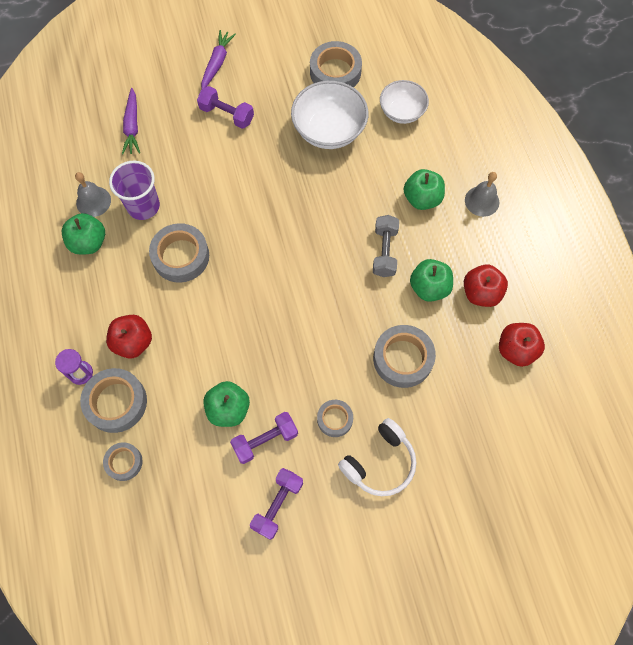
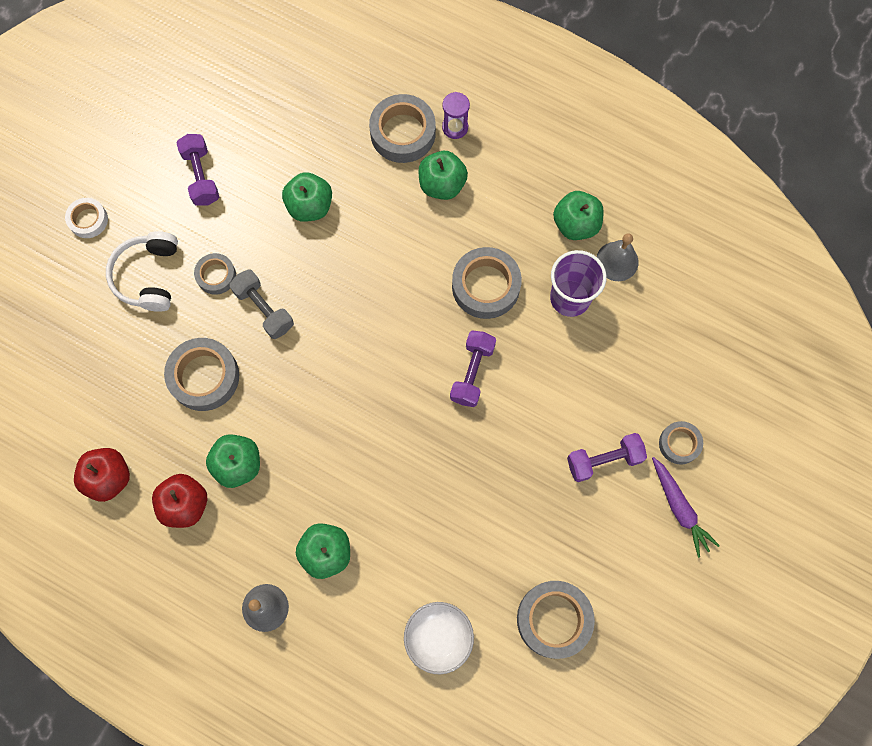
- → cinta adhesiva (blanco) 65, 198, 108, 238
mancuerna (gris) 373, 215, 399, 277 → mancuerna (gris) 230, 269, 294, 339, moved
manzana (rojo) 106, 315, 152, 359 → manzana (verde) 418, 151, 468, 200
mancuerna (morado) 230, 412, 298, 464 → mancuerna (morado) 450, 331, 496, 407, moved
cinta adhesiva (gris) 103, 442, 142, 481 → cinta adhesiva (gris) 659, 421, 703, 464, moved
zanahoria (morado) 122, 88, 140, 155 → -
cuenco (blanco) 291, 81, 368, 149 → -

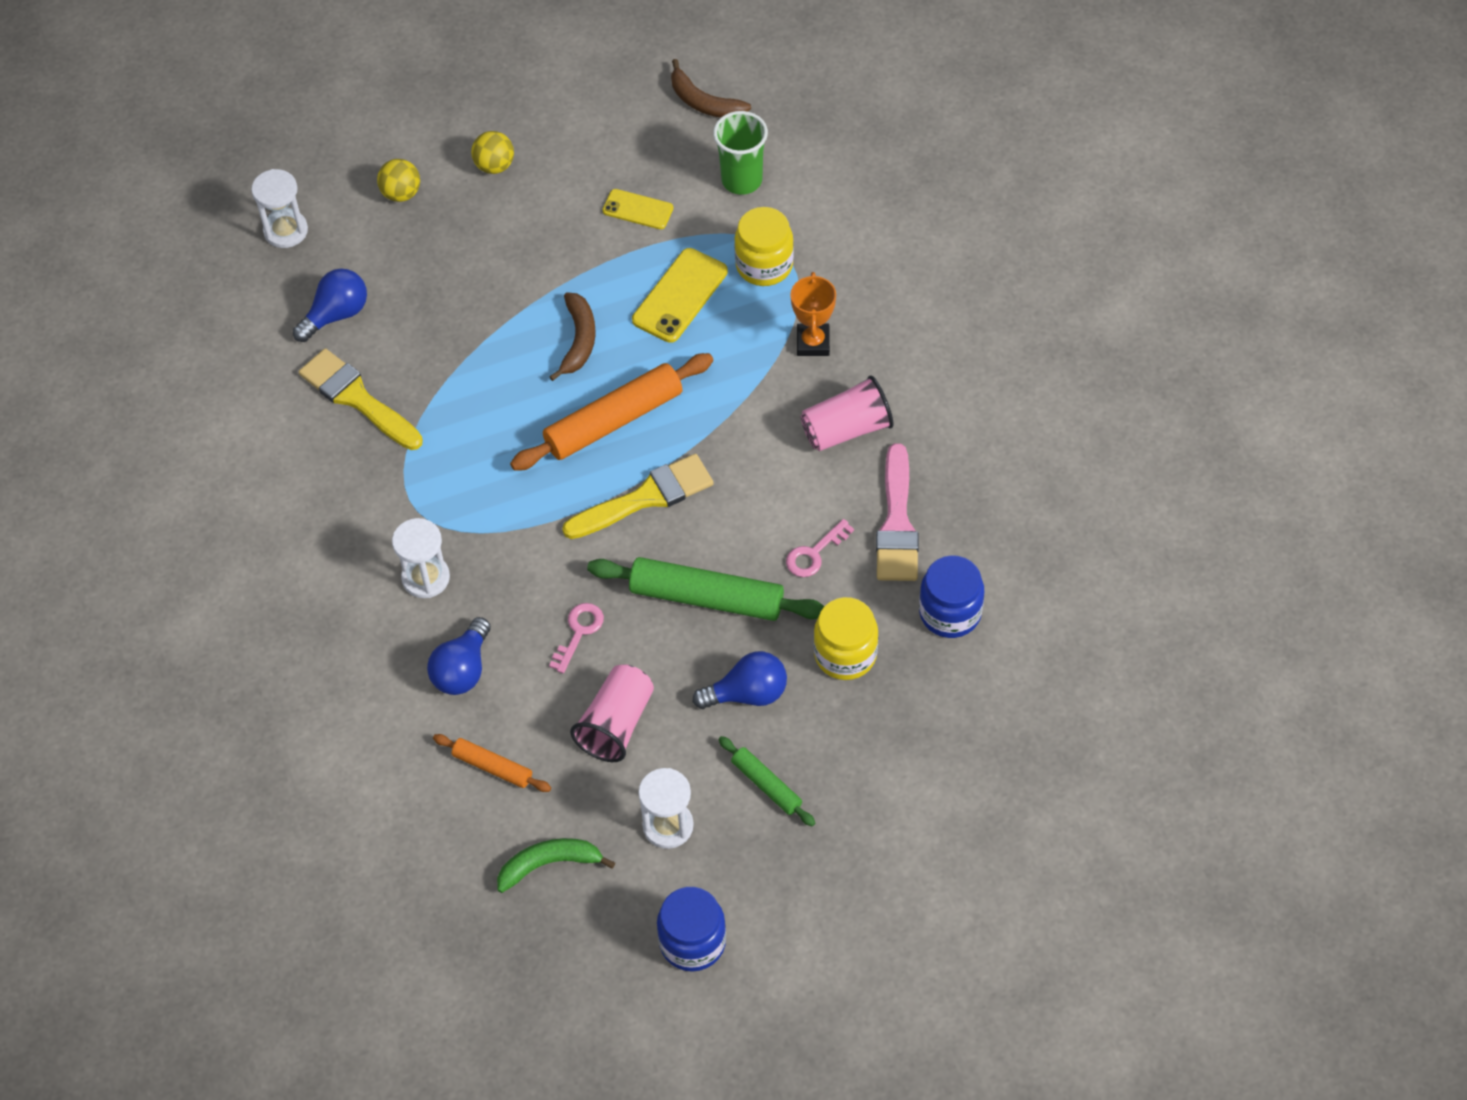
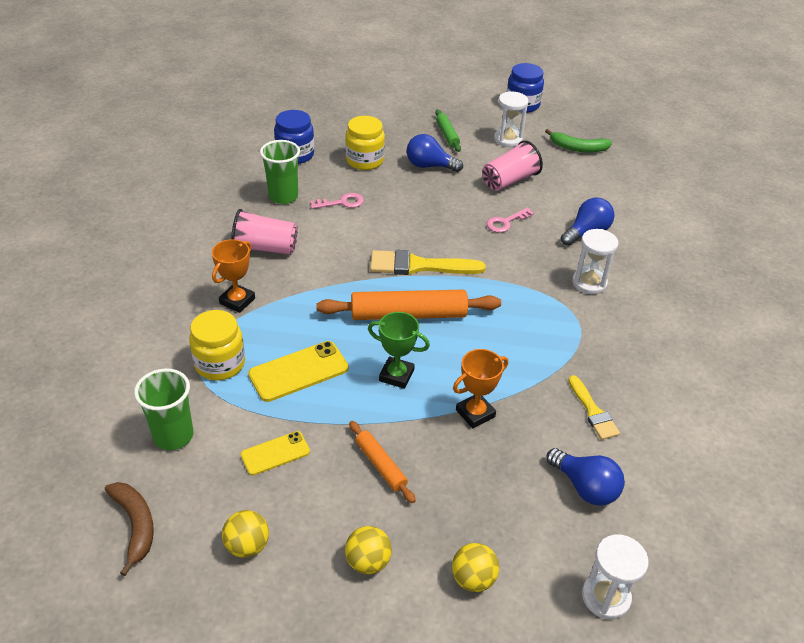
- → pelota (amarillo) 222, 510, 269, 558
móvil (amarillo) 602, 189, 673, 229 → móvil (amarillo) 241, 431, 310, 475, 75 degrees counterclockwise
pincel (rosa) 876, 443, 919, 581 → vaso (verde) 260, 140, 300, 204
rodillo (naranja) 433, 734, 551, 792 → rodillo (naranja) 349, 421, 416, 503, moved
plátano (marrón) 549, 292, 596, 381 → trofeo (verde) 368, 312, 430, 389
- → trofeo (naranja) 453, 349, 508, 429
bombilla (azul) 293, 268, 367, 342 → bombilla (azul) 546, 448, 625, 506, 120 degrees counterclockwise
pincel (amarillo) 299, 348, 423, 450 → pincel (amarillo) 568, 375, 620, 440, x0.62
rodillo (verde) 587, 557, 824, 621 → -

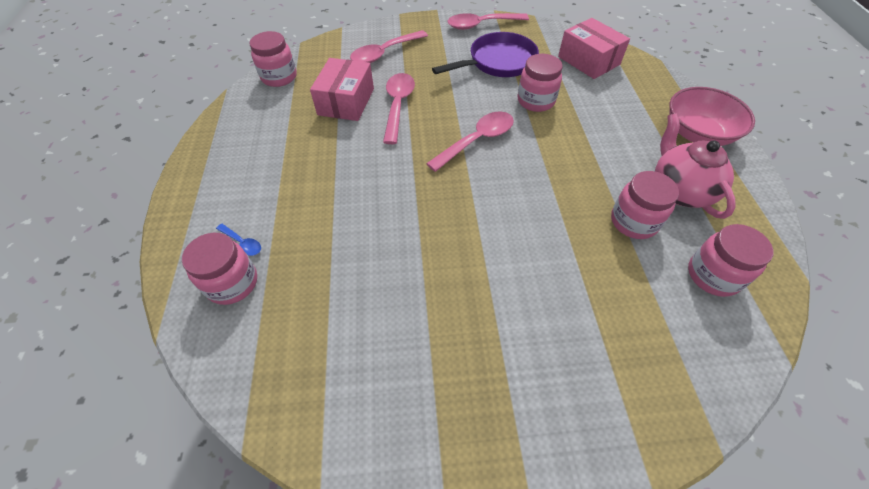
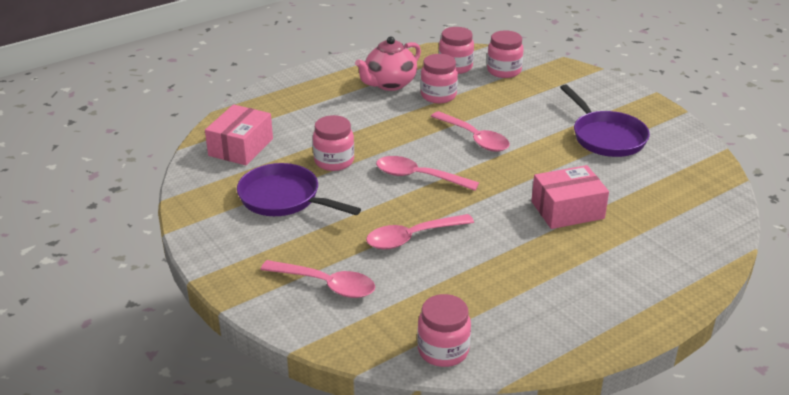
cuchara (rosa) 448, 13, 529, 30 → cuchara (rosa) 431, 111, 510, 152, moved
tarro (rosa) 182, 233, 257, 305 → tarro (rosa) 487, 30, 524, 78, moved
caja (rosa) 310, 58, 374, 121 → caja (rosa) 531, 165, 609, 229, moved
- → sartén (morado) 560, 84, 650, 157
cuchara (azul) 216, 224, 261, 256 → -
cuenco (rosa) 670, 87, 755, 146 → -

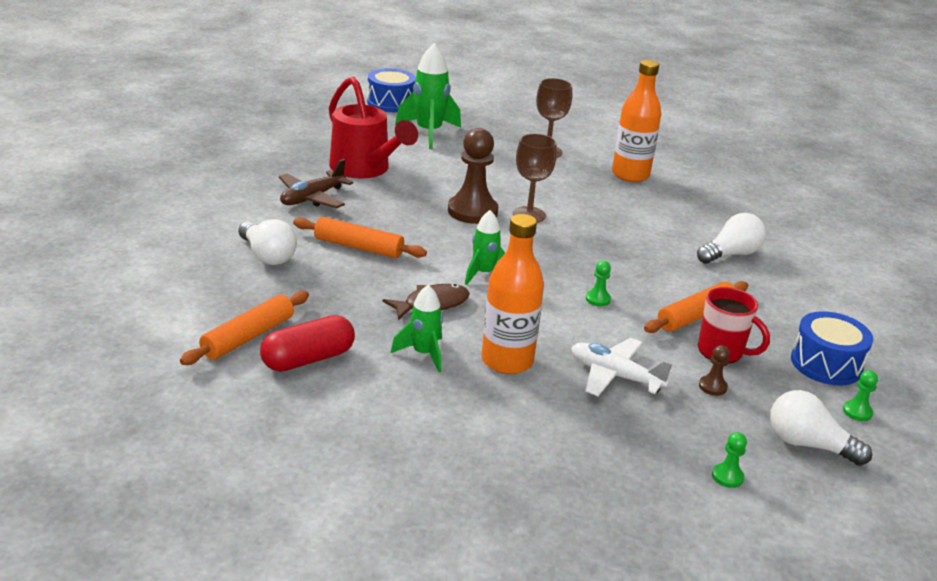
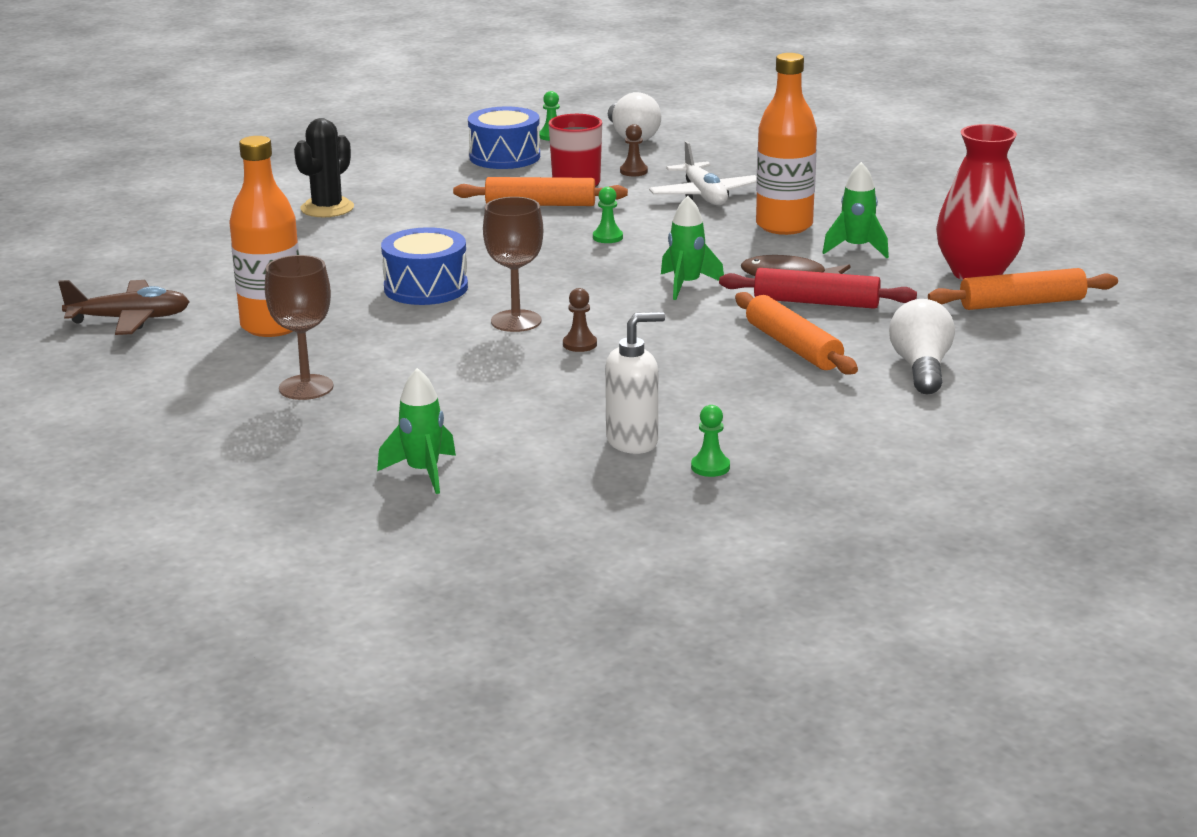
avión (marrón) 279, 159, 353, 208 → avión (marrón) 58, 280, 190, 335, moved
- → cactus (negro) 294, 118, 354, 217
cohete (verde) 395, 43, 461, 149 → cohete (verde) 377, 368, 456, 494, x0.61
tambor (azul) 367, 68, 416, 112 → tambor (azul) 381, 227, 468, 305, moved
peón (marrón) 448, 128, 499, 224 → peón (marrón) 563, 288, 597, 352, x0.44
regadera (rojo) 329, 76, 418, 178 → dispensador de jabón (blanco) 605, 312, 665, 454
peón (verde) 712, 432, 747, 488 → peón (verde) 691, 405, 730, 477, moved
- → rodillo (rojo) 719, 268, 917, 309
cápsula (rojo) 260, 315, 355, 372 → florero (rojo) 936, 124, 1025, 280
bombilla (blanco) 697, 213, 766, 264 → -

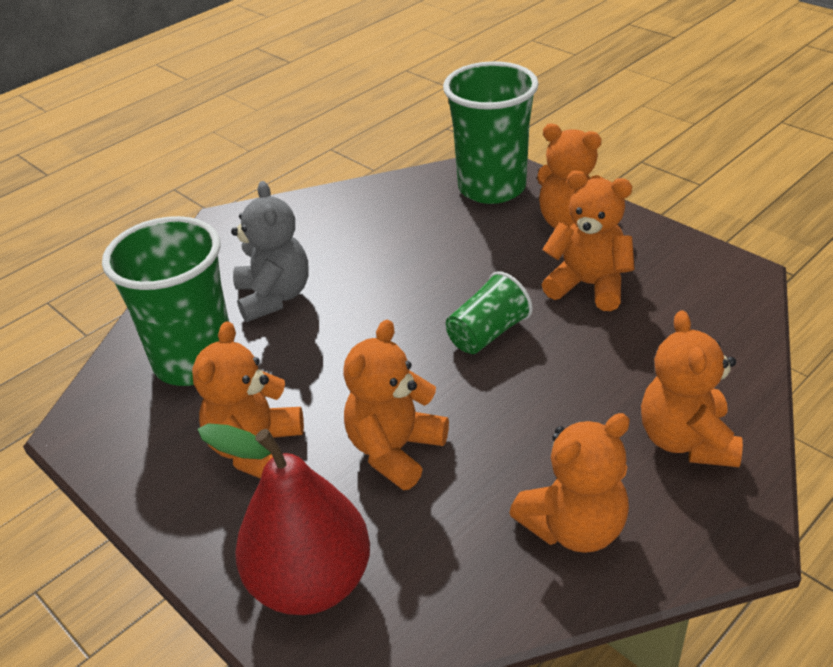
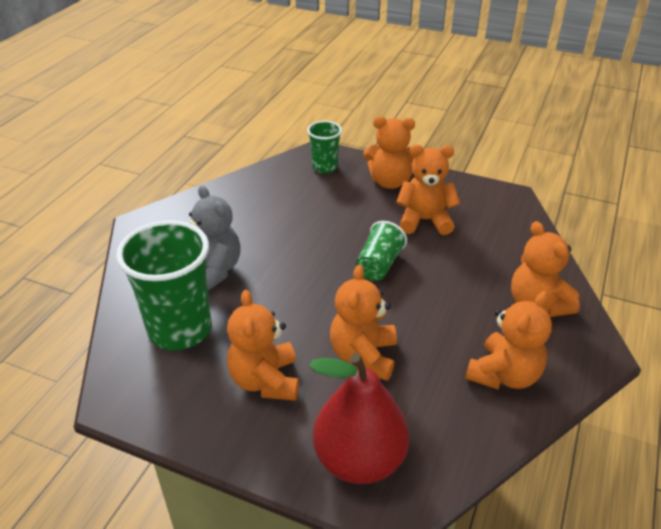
vaso (verde) 443, 61, 539, 204 → vaso (verde) 307, 121, 342, 173, x0.54

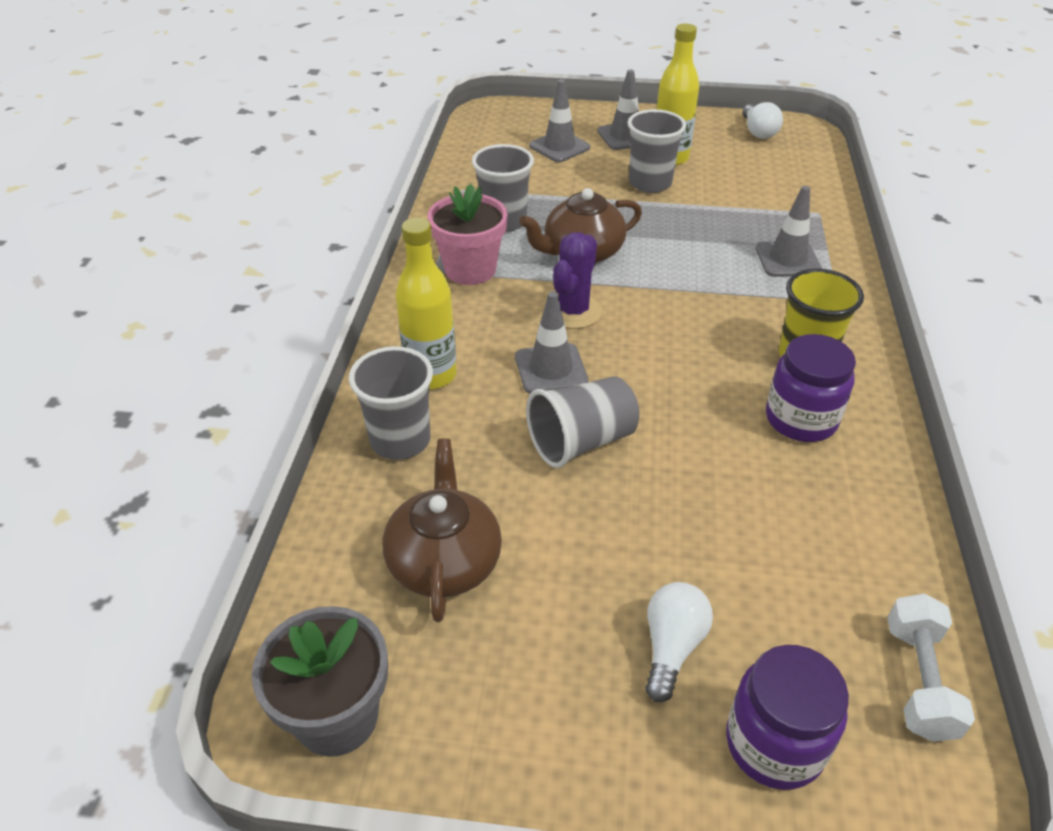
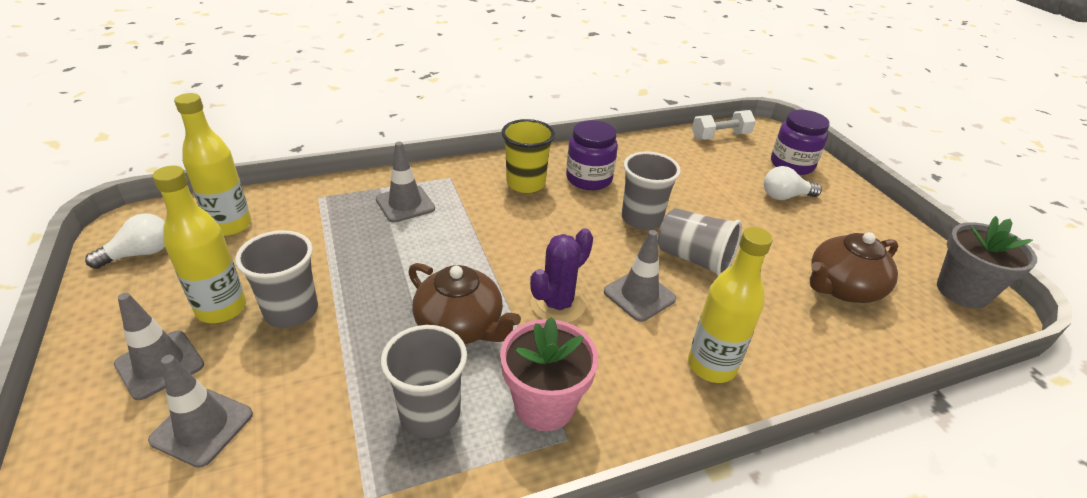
- → botella (amarillo) 174, 93, 251, 236
cactus (morado) 553, 232, 602, 329 → cactus (morado) 530, 228, 593, 323, 45 degrees counterclockwise
vaso (gris) 349, 346, 433, 460 → vaso (gris) 622, 151, 681, 230, moved

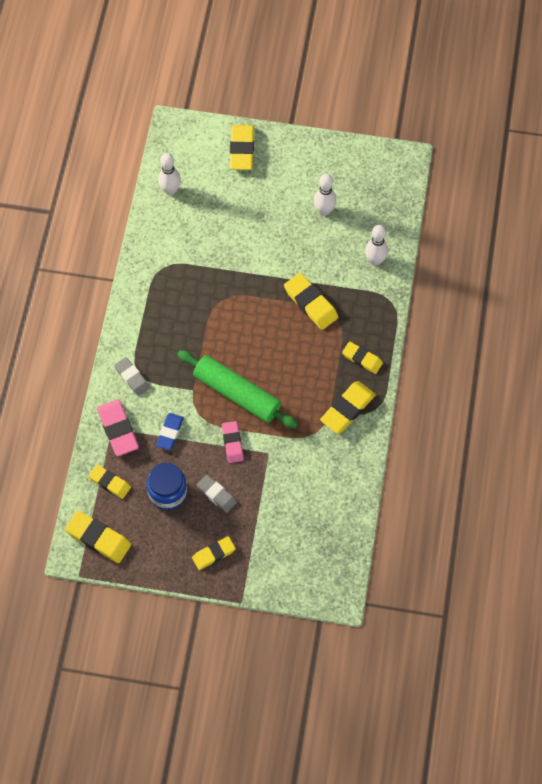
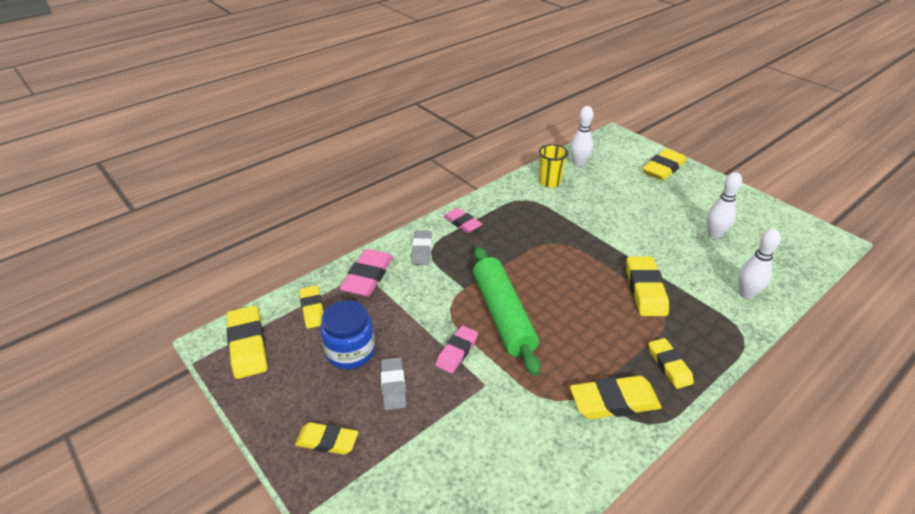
- → goma de borrar (rosa) 443, 208, 482, 233
- → vaso (amarillo) 539, 144, 568, 188
goma de borrar (azul) 156, 413, 184, 450 → -

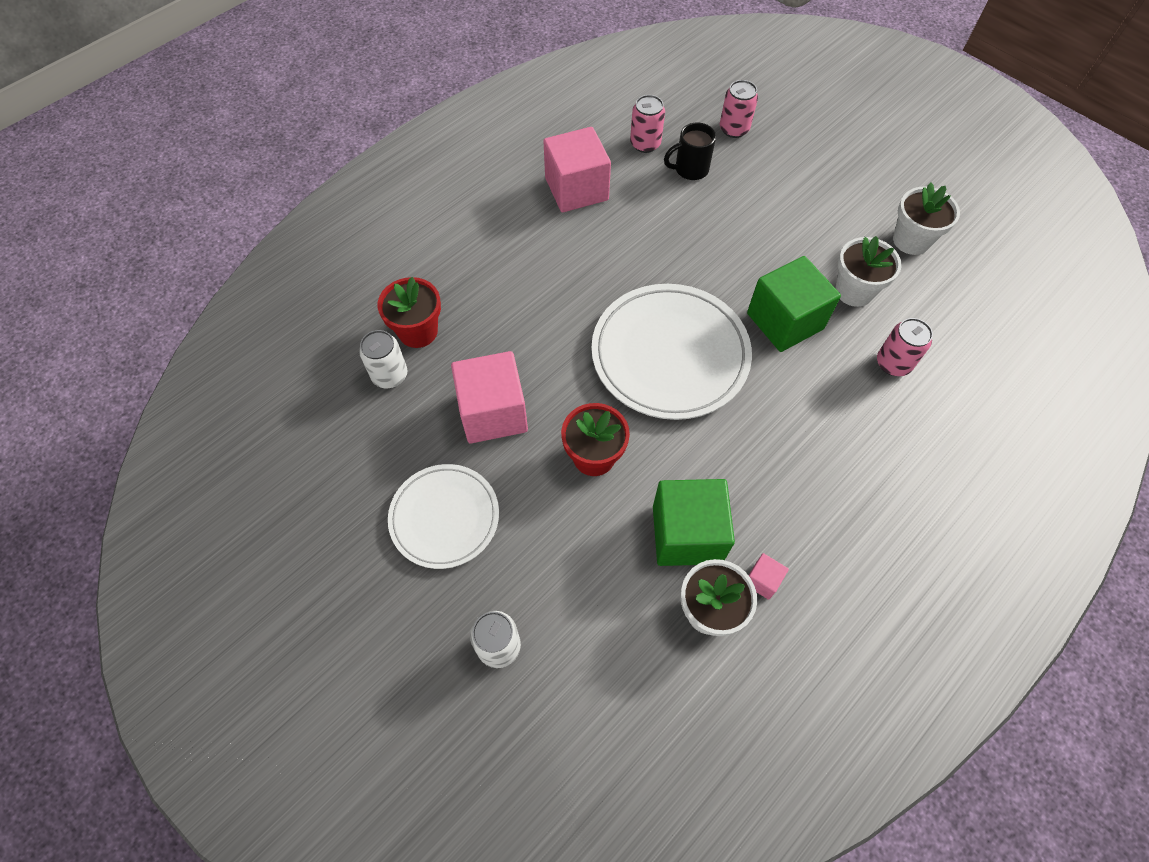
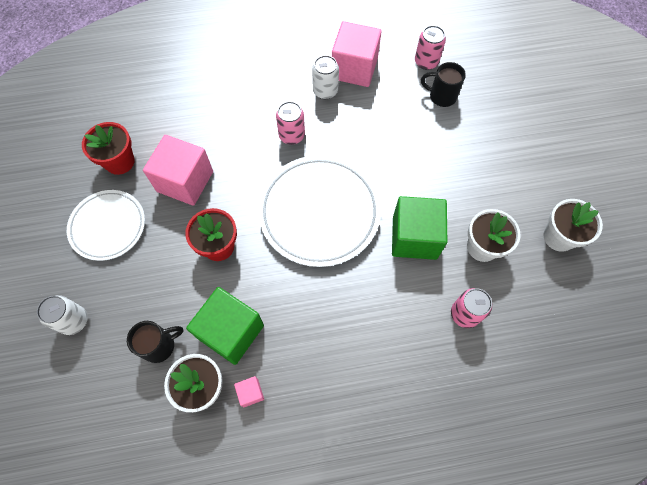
maceta (rojo) 378, 277, 441, 348 → maceta (rojo) 82, 122, 135, 175, moved
- → taza (negro) 127, 321, 183, 363
lata (rosa) 720, 80, 758, 138 → lata (rosa) 276, 101, 305, 145, moved
lata (blanco) 359, 330, 407, 388 → lata (blanco) 312, 55, 339, 99, moved

